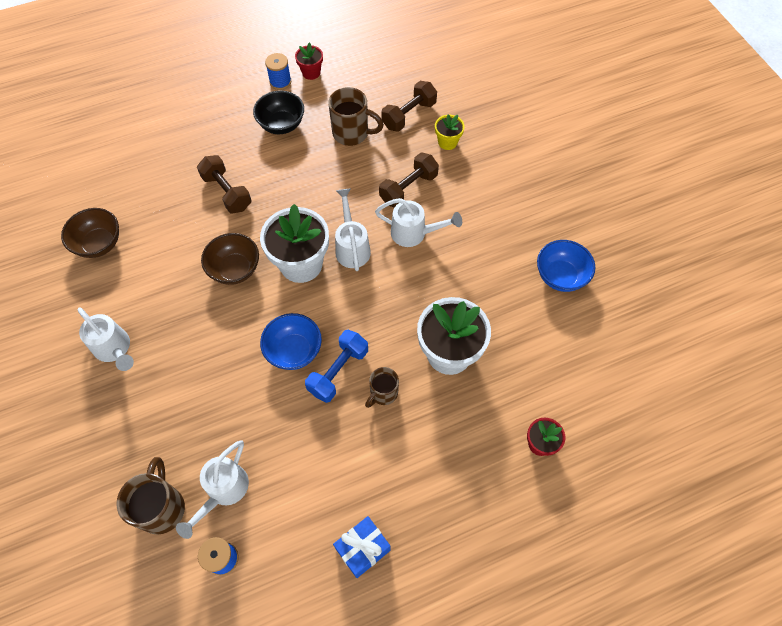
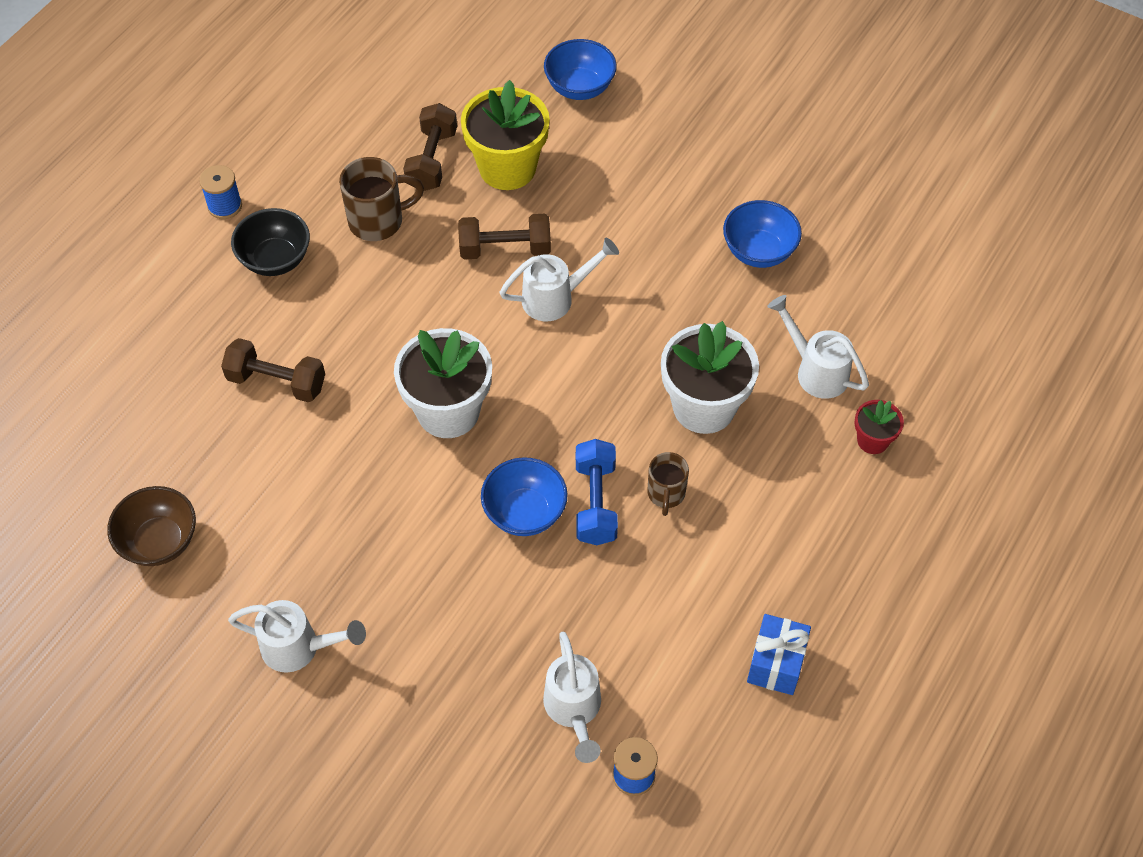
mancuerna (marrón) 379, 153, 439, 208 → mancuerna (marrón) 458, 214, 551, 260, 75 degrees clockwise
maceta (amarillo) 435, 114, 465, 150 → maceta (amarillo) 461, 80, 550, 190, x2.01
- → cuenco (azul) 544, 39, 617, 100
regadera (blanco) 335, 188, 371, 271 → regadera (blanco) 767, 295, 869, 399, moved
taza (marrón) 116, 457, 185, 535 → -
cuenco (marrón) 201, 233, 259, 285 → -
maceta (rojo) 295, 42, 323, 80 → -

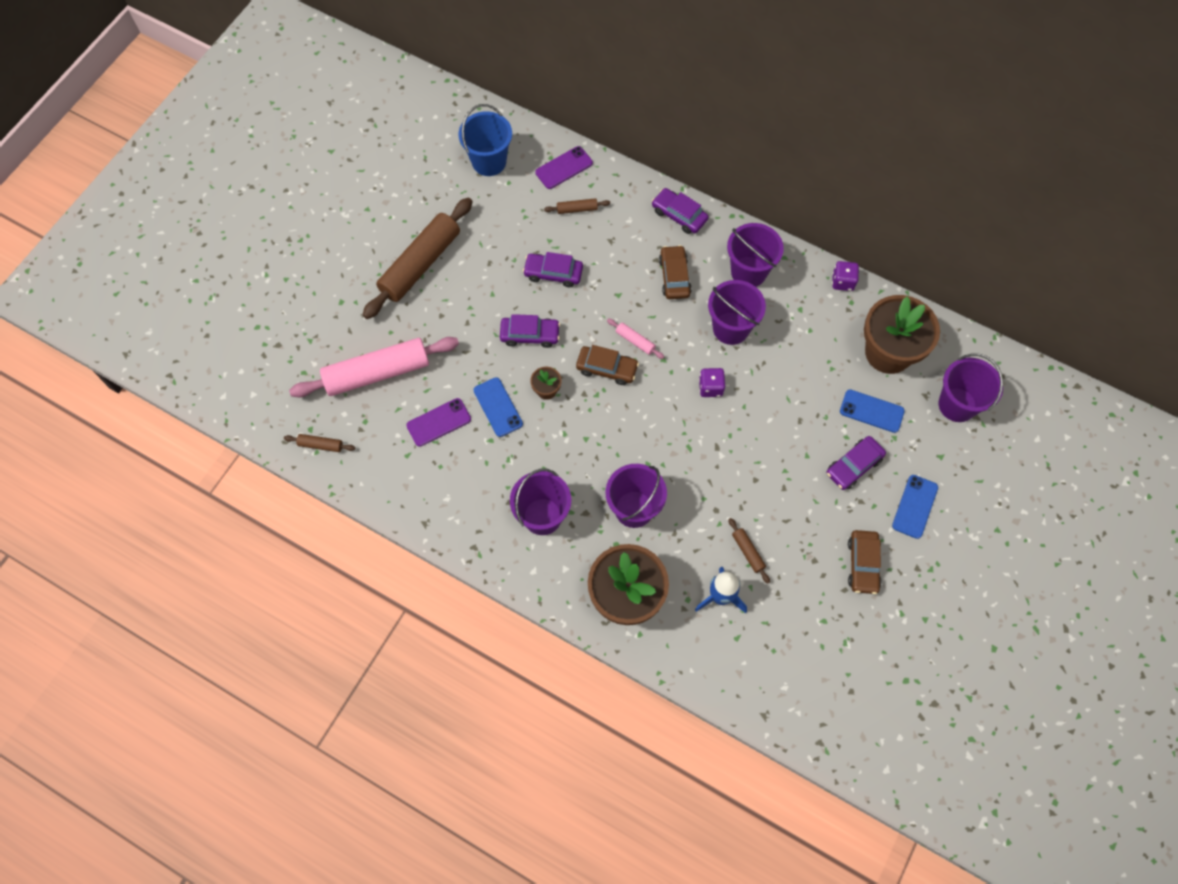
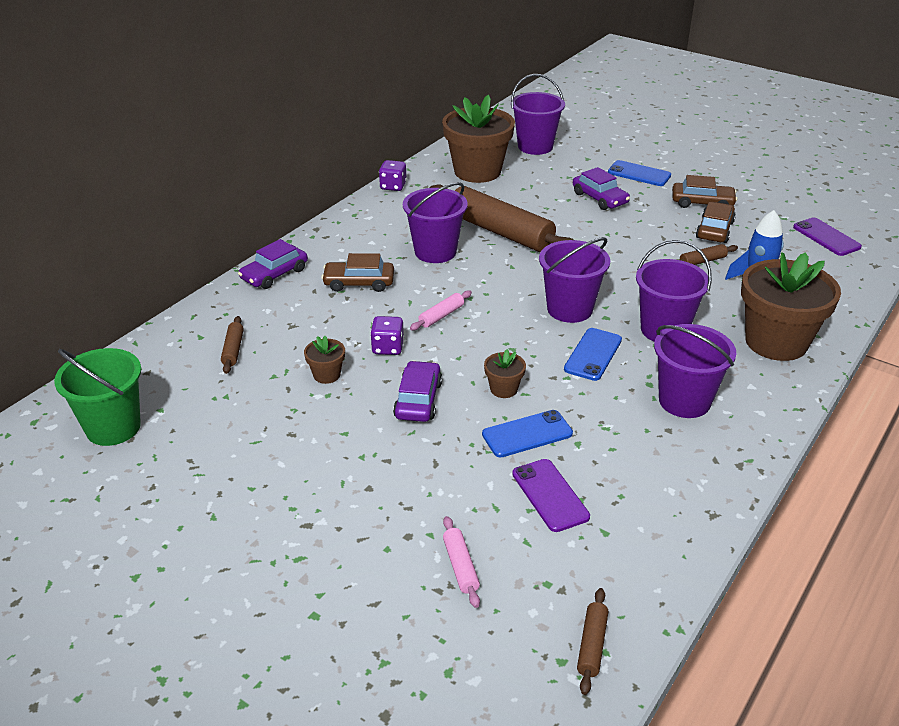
balde (azul) 459, 104, 512, 176 → balde (verde) 54, 348, 141, 446
coche (morado) 523, 252, 583, 287 → maceta (marrón) 304, 336, 345, 384
dado (morado) 699, 368, 725, 397 → dado (morado) 370, 316, 404, 355, moved
rodillo (marrón) 363, 198, 473, 319 → rodillo (marrón) 430, 184, 574, 252, moved
rodillo (rosa) 289, 337, 459, 397 → rodillo (rosa) 443, 516, 480, 608, x0.41
balde (morado) 727, 223, 784, 287 → balde (morado) 539, 237, 610, 323, moved
móvil (azul) 840, 389, 905, 433 → móvil (azul) 564, 328, 622, 381, moved
coche (marrón) 576, 345, 639, 385 → coche (marrón) 696, 202, 736, 243, moved
móvil (morado) 535, 146, 593, 189 → móvil (morado) 793, 217, 862, 256, moved

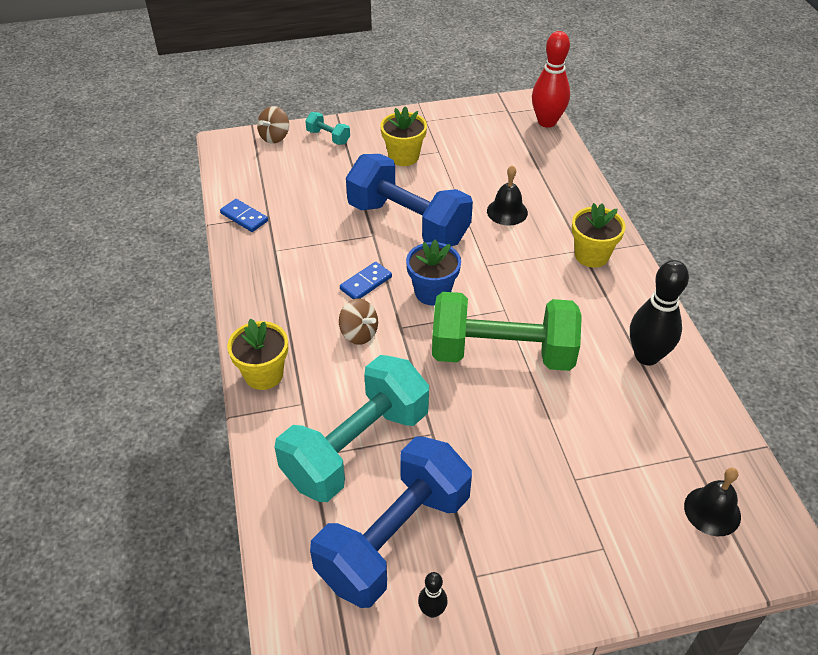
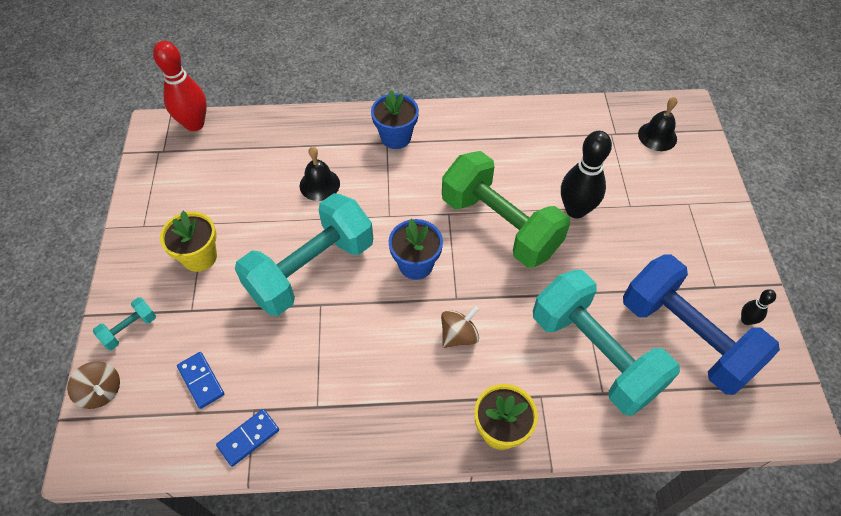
ficha de dominó (azul) 340, 262, 392, 299 → ficha de dominó (azul) 177, 352, 224, 409, moved
mancuerna (azul) 346, 154, 473, 246 → mancuerna (turquesa) 235, 193, 373, 316
maceta (amarillo) 572, 203, 626, 268 → maceta (azul) 371, 90, 419, 149
mancuerna (verde) 432, 292, 582, 371 → mancuerna (verde) 442, 151, 570, 268, 60 degrees counterclockwise
bolo (negro) 630, 260, 689, 366 → bolo (negro) 561, 131, 612, 219, moved

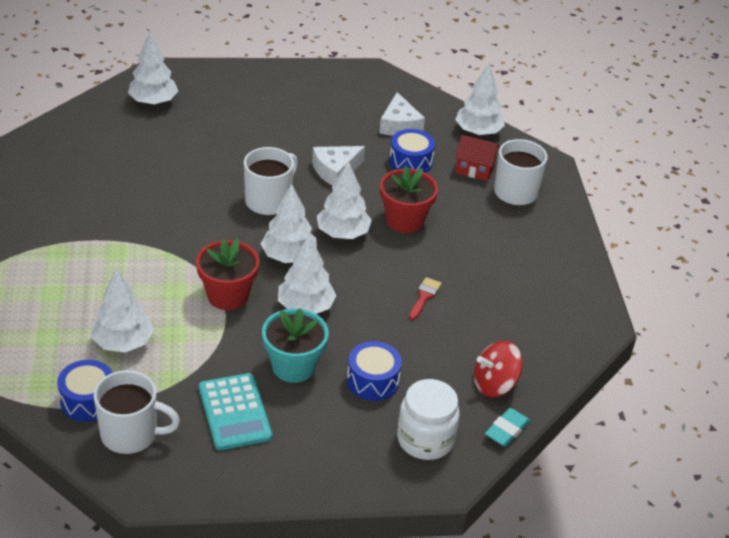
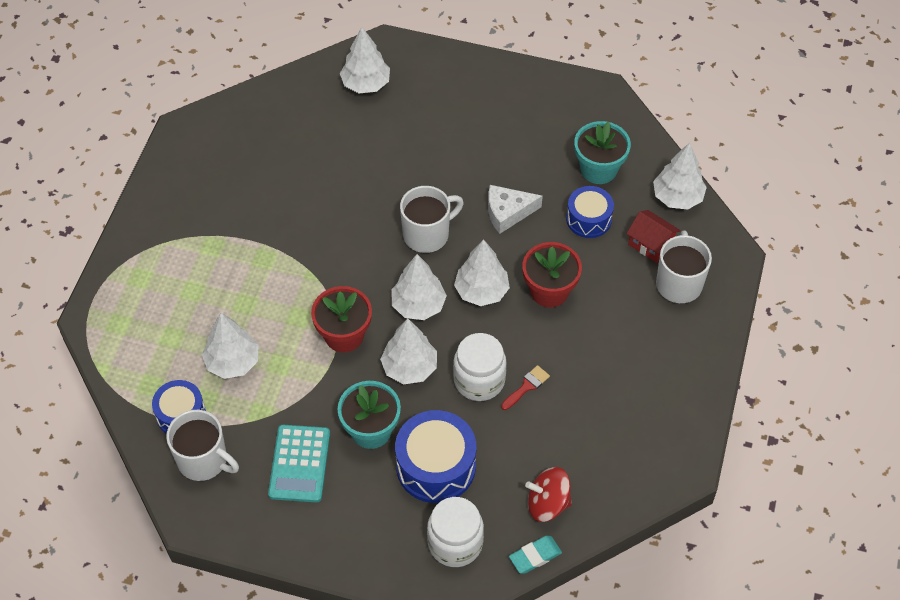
tambor (azul) 347, 341, 402, 401 → tambor (azul) 395, 410, 476, 503, x1.58
- → tarro (blanco) 453, 333, 507, 401
queso (blanco) 379, 92, 425, 136 → maceta (turquesa) 574, 121, 631, 184

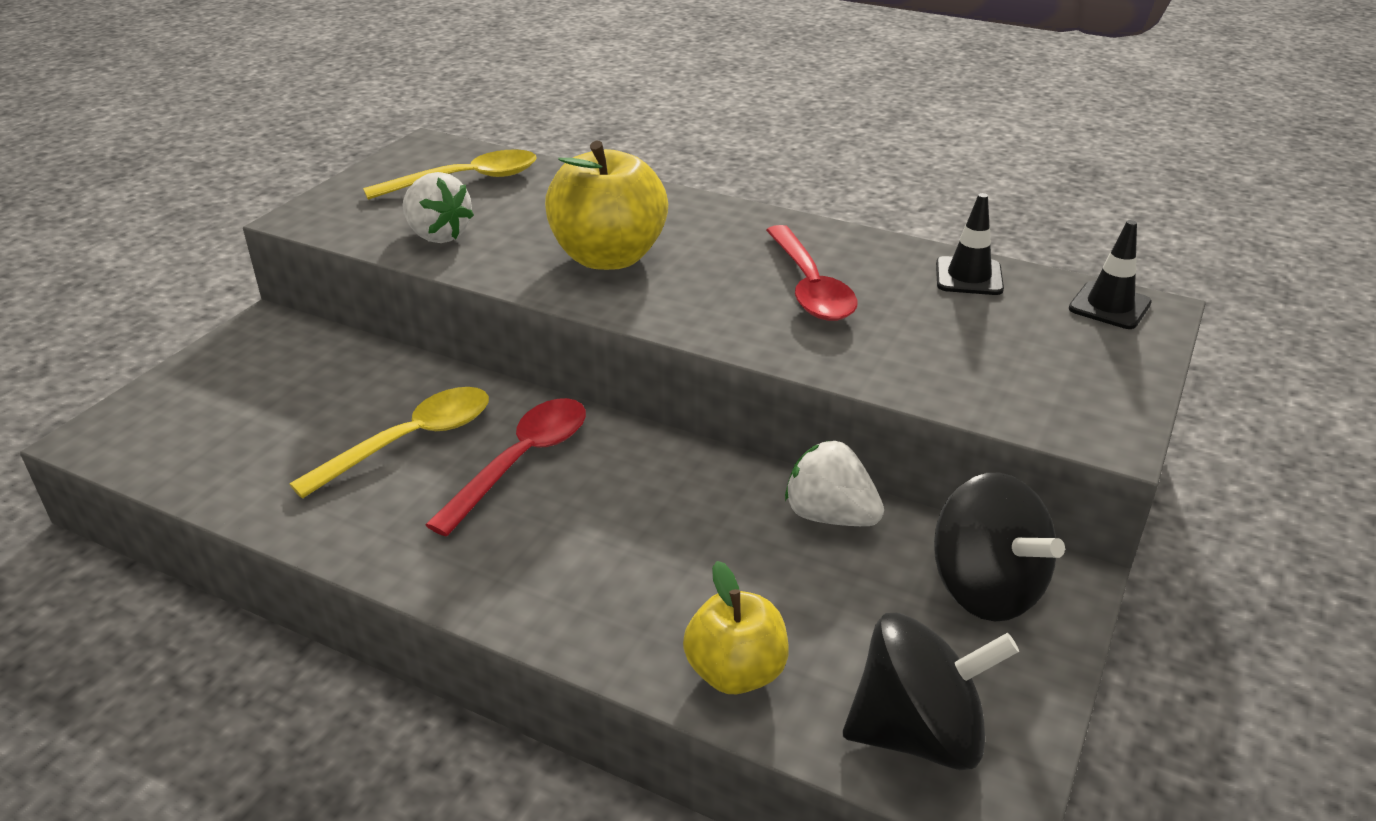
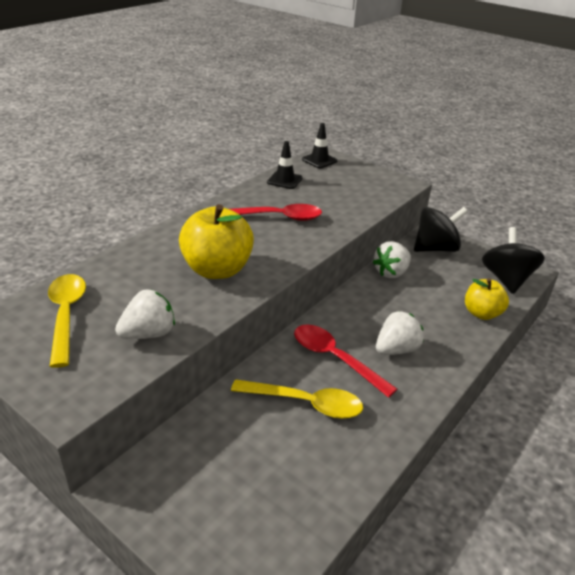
cuchara (amarillo) 289, 387, 489, 499 → cuchara (amarillo) 231, 379, 363, 419, 135 degrees clockwise
- → fresa (blanco) 376, 311, 424, 355

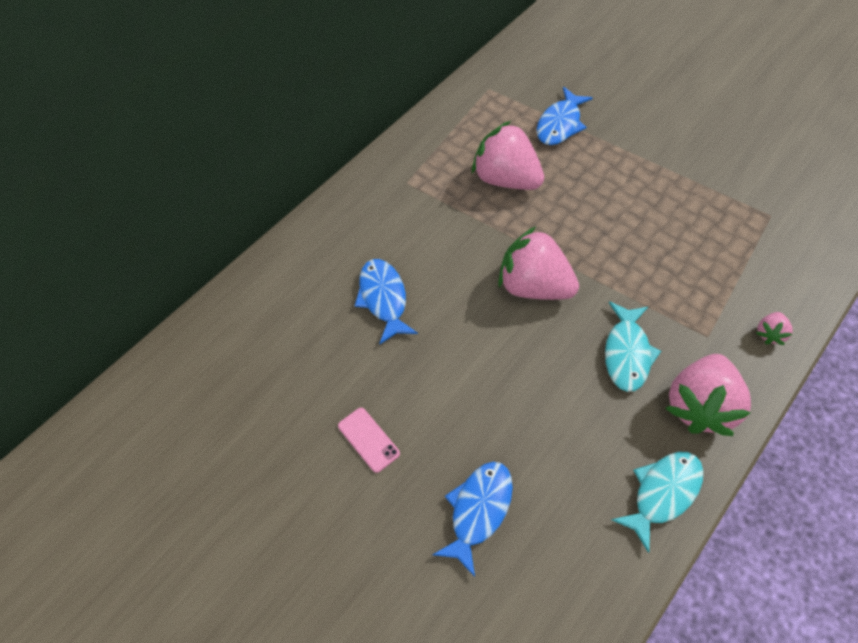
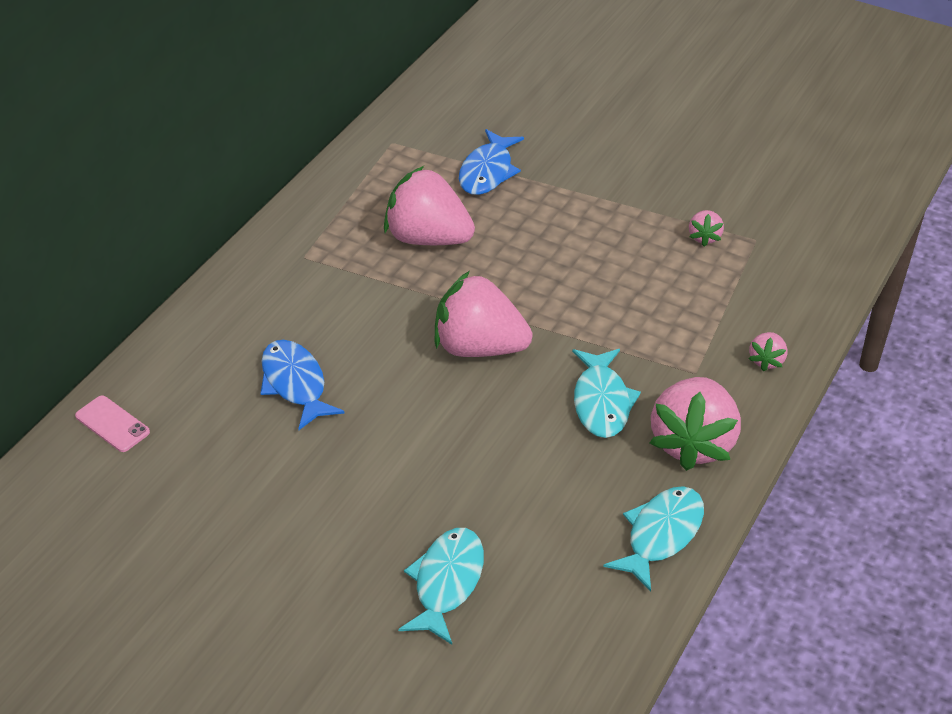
móvil (rosa) 338, 408, 400, 473 → móvil (rosa) 75, 396, 150, 452, moved
pez (azul) 432, 461, 513, 577 → pez (turquesa) 398, 528, 484, 645
- → fresa (rosa) 689, 210, 724, 247

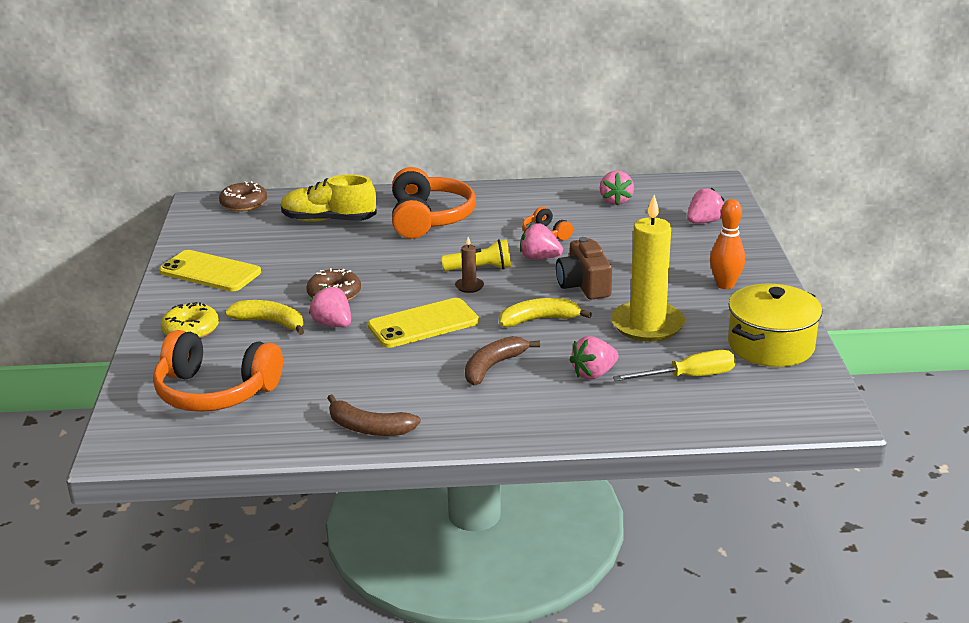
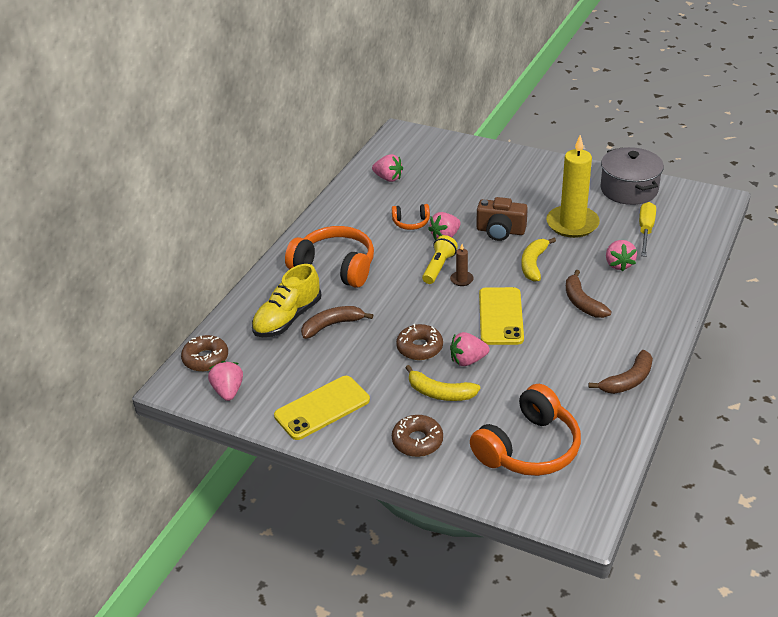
fresa (rosa) 687, 187, 724, 223 → fresa (rosa) 208, 361, 243, 401, moved
- → plátano (marrón) 301, 306, 373, 339
rosquilla (amarillo) 161, 302, 219, 339 → rosquilla (marrón) 392, 415, 443, 457
plátano (amarillo) 225, 300, 304, 335 → plátano (amarillo) 405, 365, 480, 401, 120 degrees counterclockwise
olla (amarillo) 728, 284, 822, 367 → olla (gris) 600, 147, 664, 205
bolo (naranja) 710, 199, 745, 289 → -

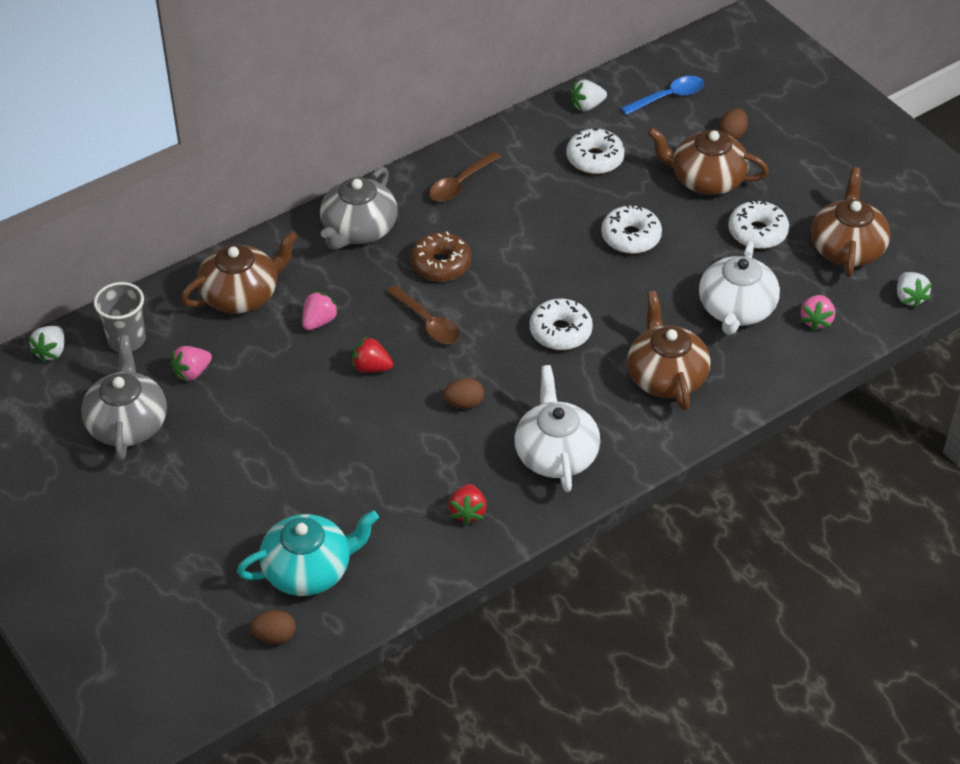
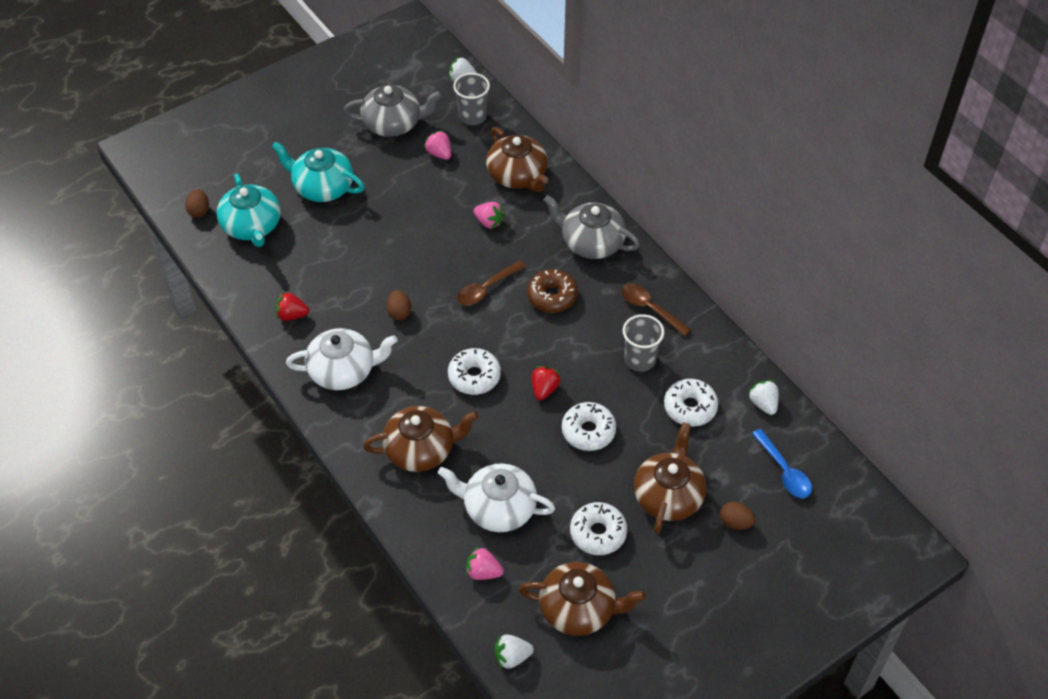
- → tetera (turquesa) 272, 142, 364, 202
fresa (rojo) 352, 336, 393, 373 → fresa (rojo) 532, 366, 561, 400, moved
- → vaso (gris) 623, 314, 664, 372

